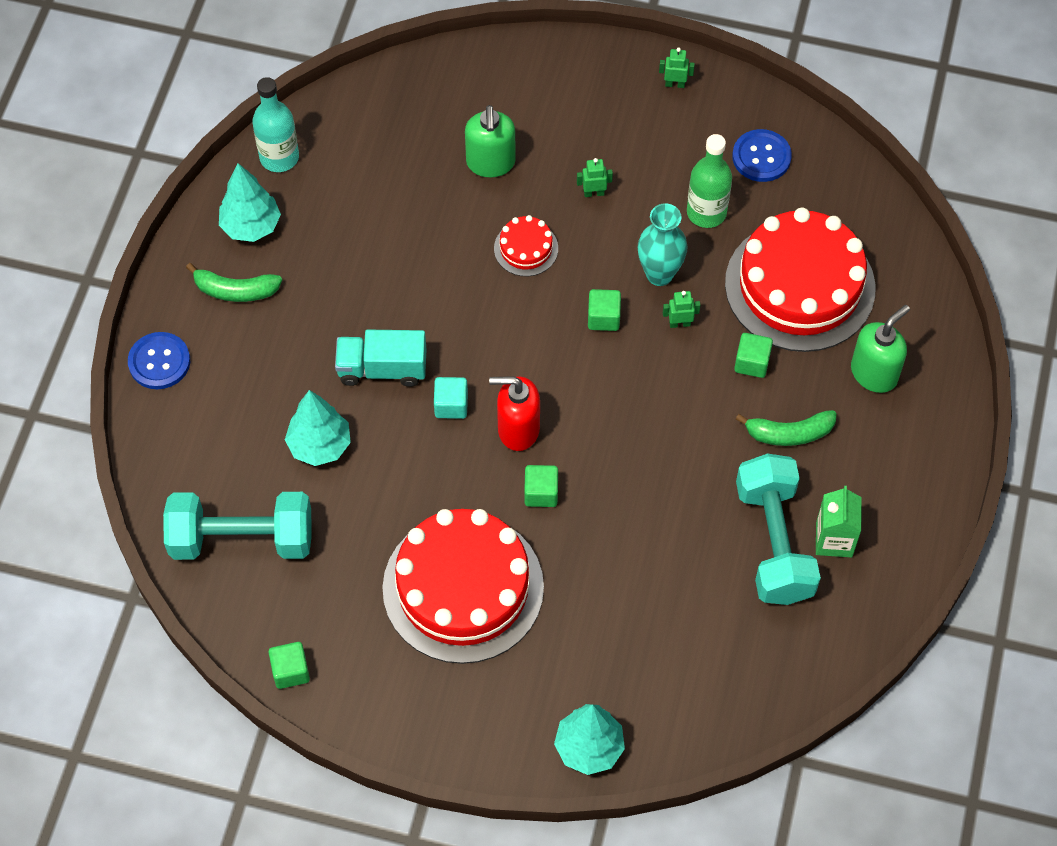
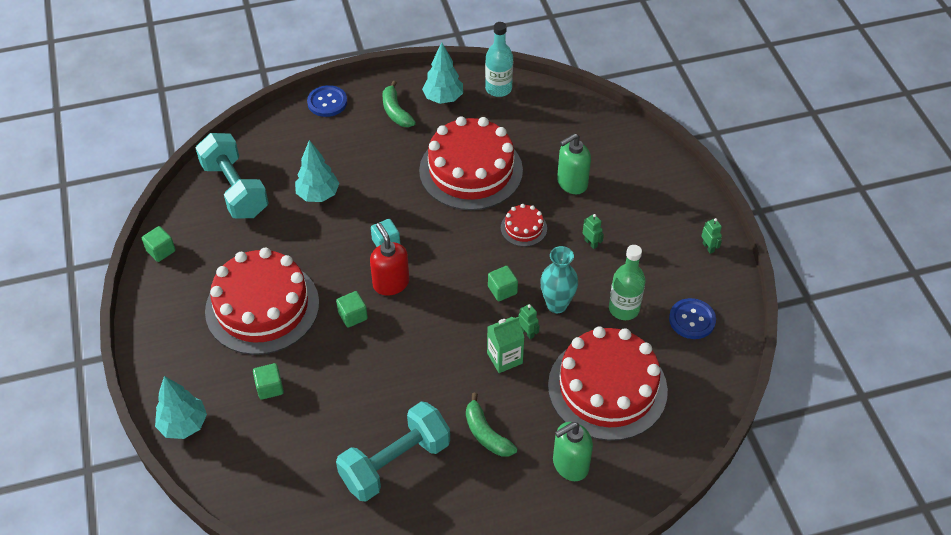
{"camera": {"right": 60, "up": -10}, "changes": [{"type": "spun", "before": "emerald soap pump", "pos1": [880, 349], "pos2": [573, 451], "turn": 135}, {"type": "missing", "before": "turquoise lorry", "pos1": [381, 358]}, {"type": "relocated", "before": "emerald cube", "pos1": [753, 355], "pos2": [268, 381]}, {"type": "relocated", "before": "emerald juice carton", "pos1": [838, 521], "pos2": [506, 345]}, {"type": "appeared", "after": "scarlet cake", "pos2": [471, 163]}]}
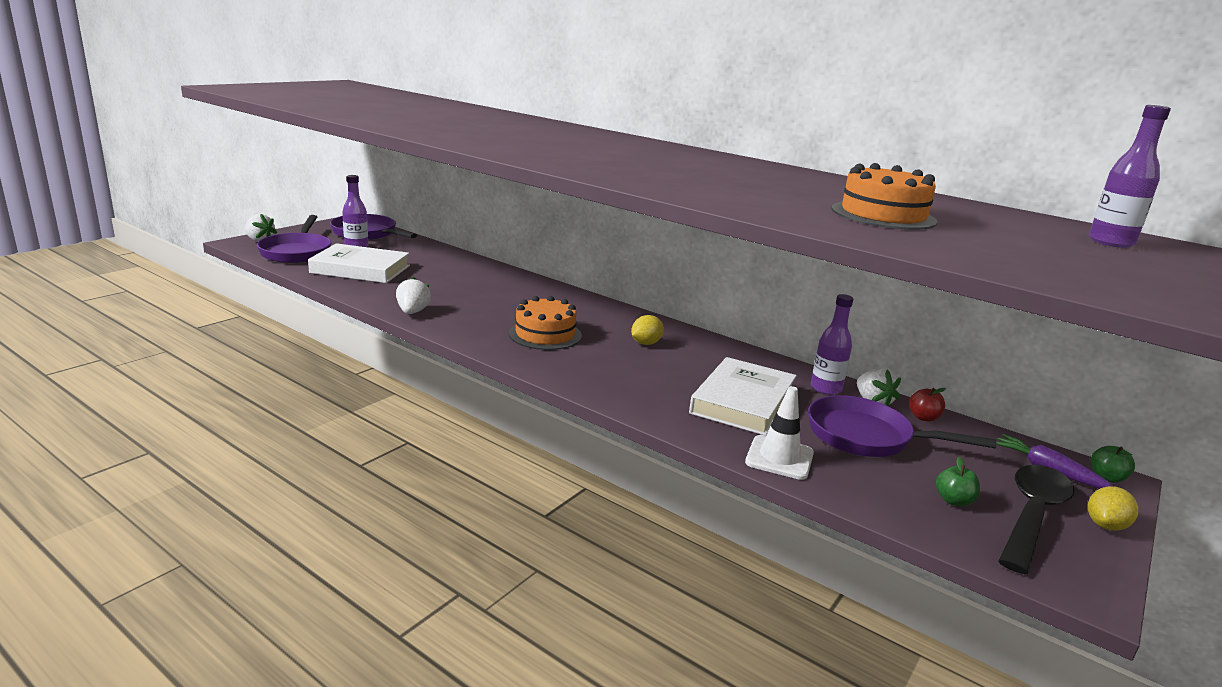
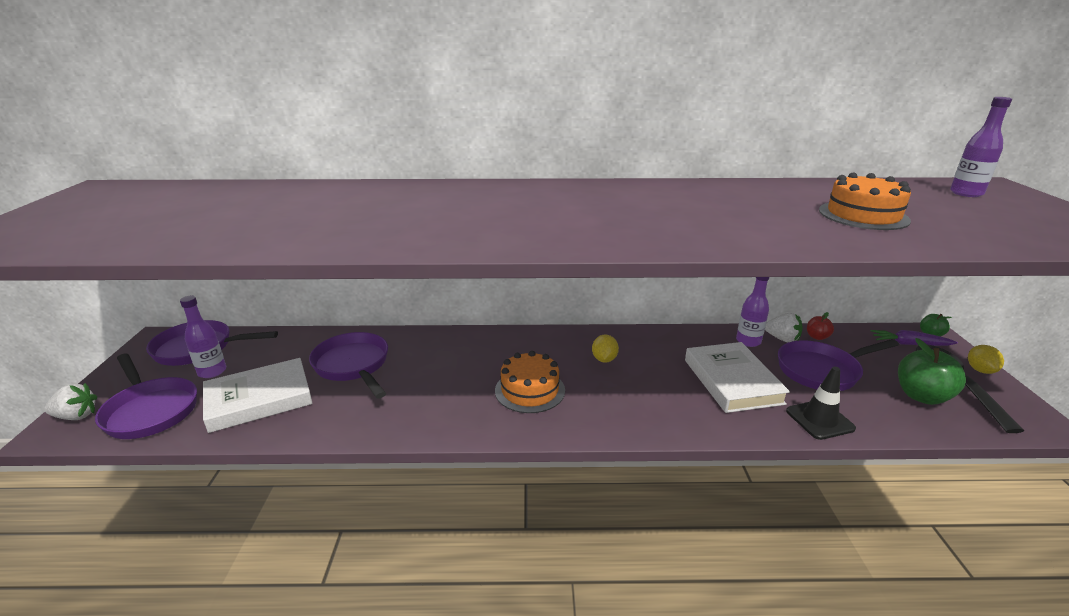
{"camera": {"right": -35, "up": 5}, "changes": [{"type": "missing", "before": "snow-white berry", "pos1": [413, 295]}, {"type": "colour", "before": "snow-white road cone", "after": "black road cone", "pos1": [779, 433], "pos2": [821, 403]}, {"type": "size", "before": "emerald apple fruit", "pos1": [958, 481], "pos2": [932, 371], "scale": 1.93}, {"type": "appeared", "after": "violet skillet", "pos2": [348, 365]}]}
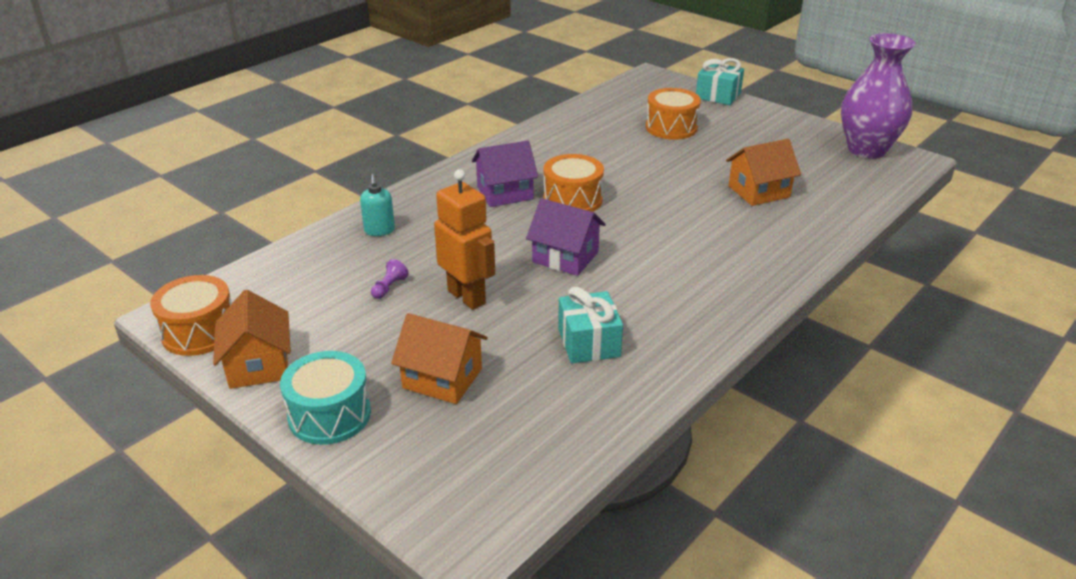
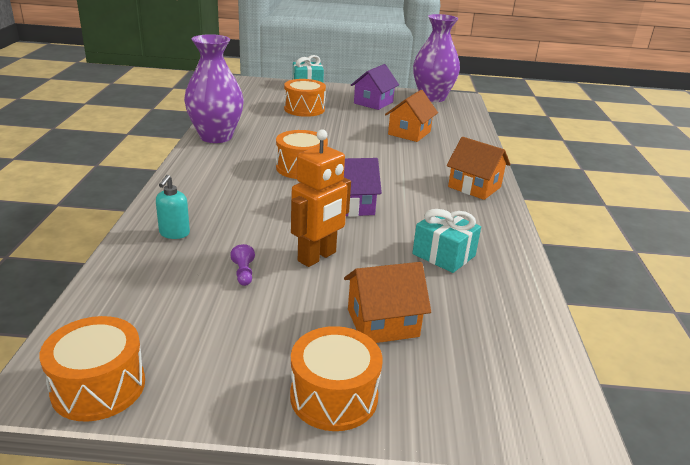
{"camera": {"right": -40, "up": -5}, "changes": [{"type": "relocated", "before": "violet house", "pos1": [505, 174], "pos2": [375, 87]}, {"type": "spun", "before": "orange toy robot", "pos1": [464, 239], "pos2": [321, 198], "turn": 120}, {"type": "spun", "before": "turquoise soap pump", "pos1": [377, 205], "pos2": [173, 207], "turn": 60}, {"type": "relocated", "before": "orange house", "pos1": [252, 339], "pos2": [478, 168]}, {"type": "colour", "before": "turquoise toy drum", "after": "orange toy drum", "pos1": [325, 398], "pos2": [336, 378]}, {"type": "appeared", "after": "violet vase", "pos2": [214, 88]}]}
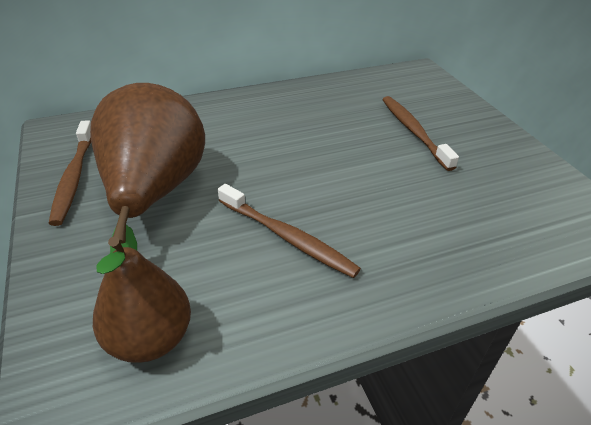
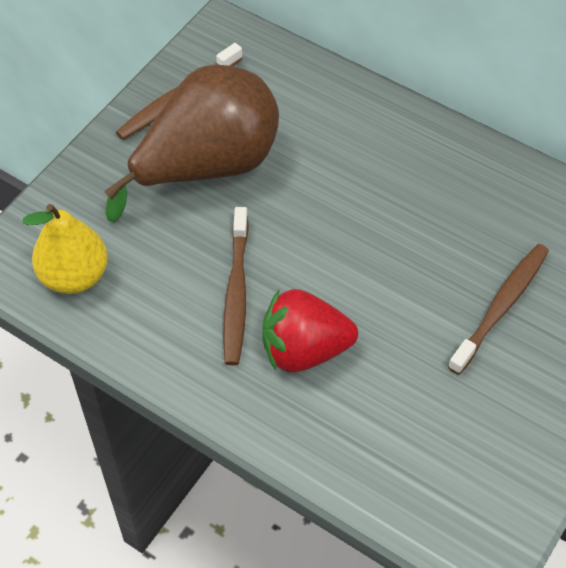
{"camera": {"right": 55, "up": 15}, "changes": [{"type": "colour", "before": "brown pear", "after": "bright yellow pear", "pos1": [142, 299], "pos2": [65, 249]}, {"type": "appeared", "after": "scarlet berry", "pos2": [310, 330]}]}
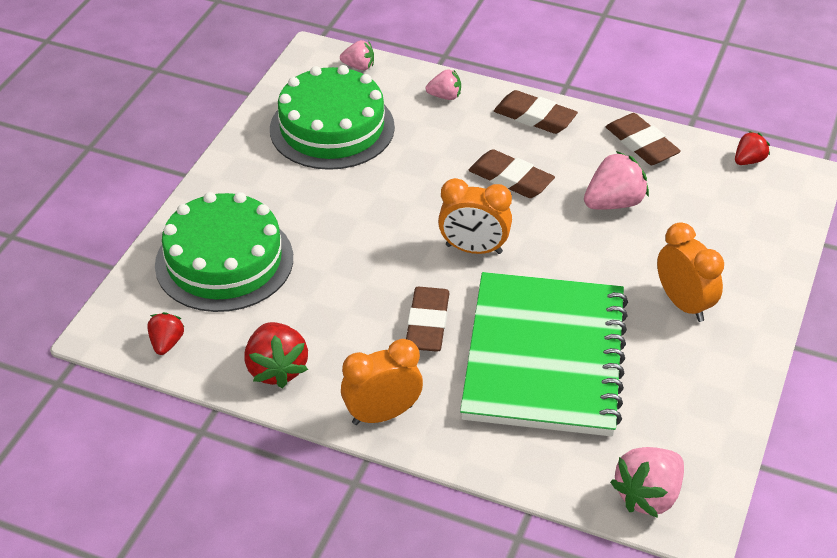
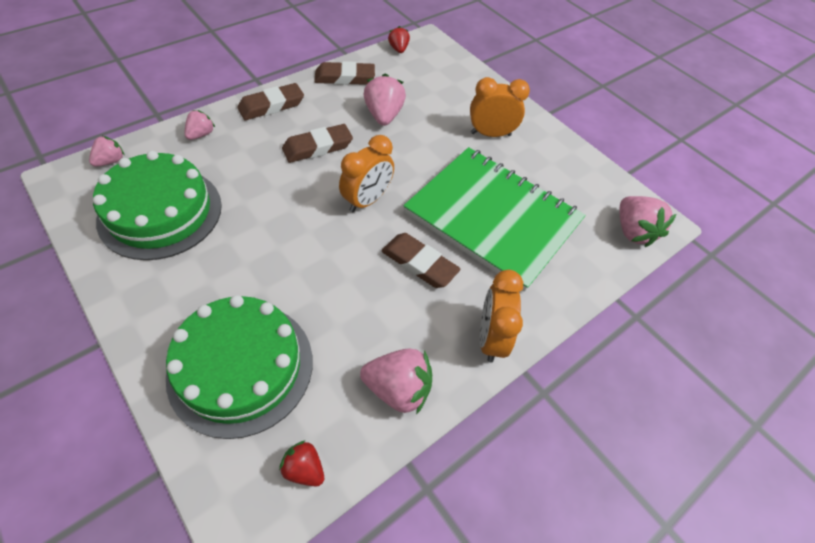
{"camera": {"right": -65, "up": 10}, "changes": [{"type": "colour", "before": "scarlet berry", "after": "pink berry", "pos1": [276, 355], "pos2": [396, 381]}]}
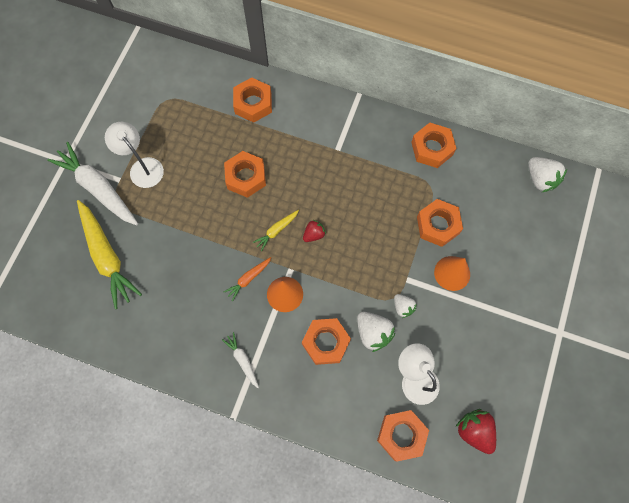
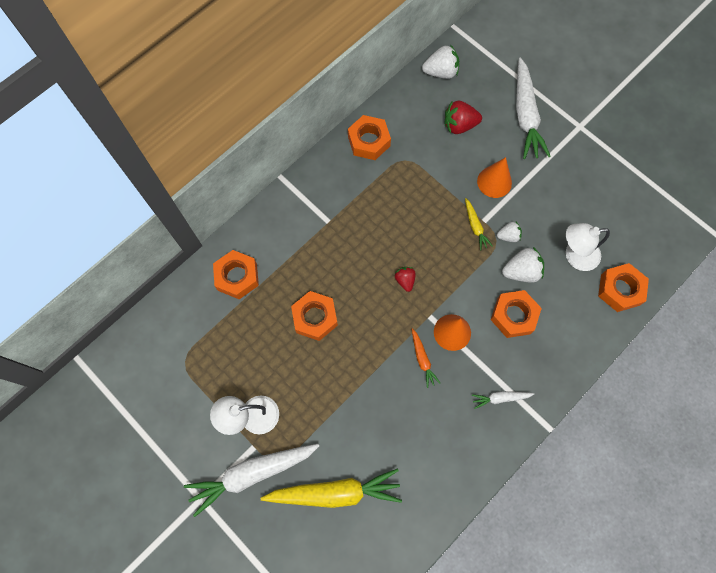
{"camera": {"right": -65, "up": 0}, "changes": [{"type": "missing", "before": "orange nut", "pos1": [440, 223]}, {"type": "relocated", "before": "bright yellow toy carrot", "pos1": [276, 230], "pos2": [479, 224]}, {"type": "relocated", "before": "scarlet berry", "pos1": [476, 431], "pos2": [463, 117]}, {"type": "appeared", "after": "snow-white toy carrot", "pos2": [533, 108]}]}
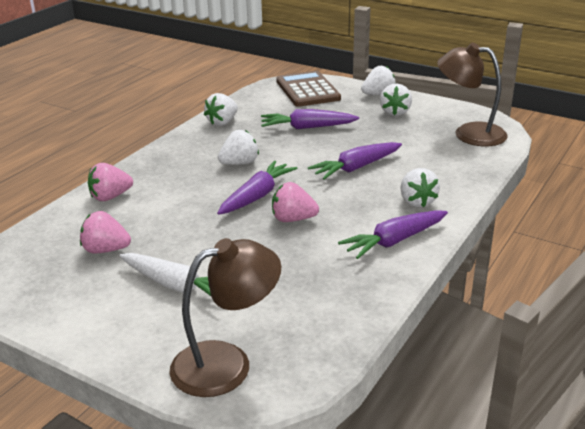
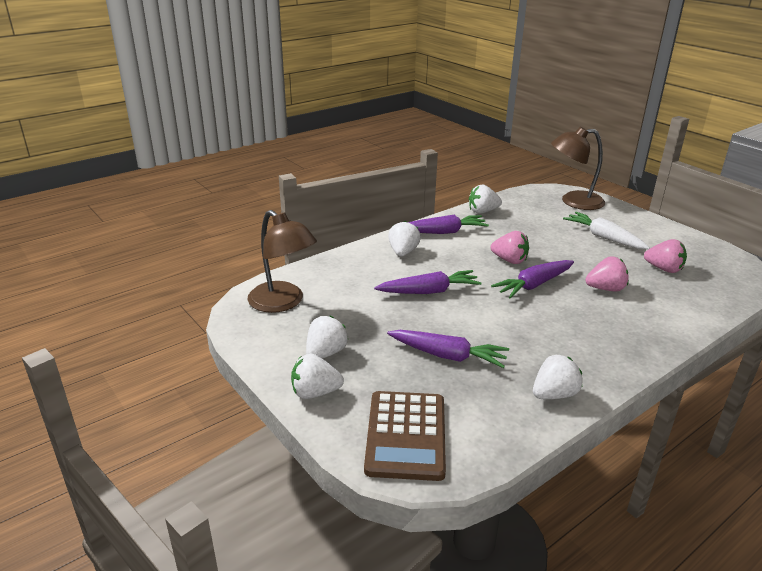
{"camera": {"right": -160, "up": 0}, "changes": [{"type": "relocated", "before": "snow-white berry", "pos1": [238, 147], "pos2": [485, 199]}, {"type": "relocated", "before": "pink berry", "pos1": [110, 182], "pos2": [607, 273]}]}
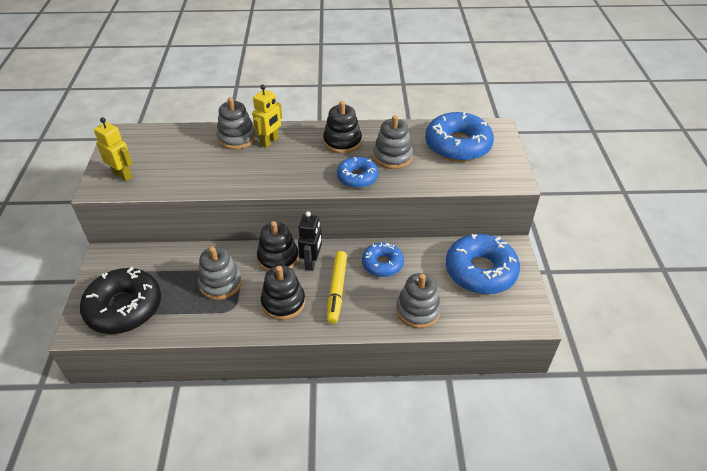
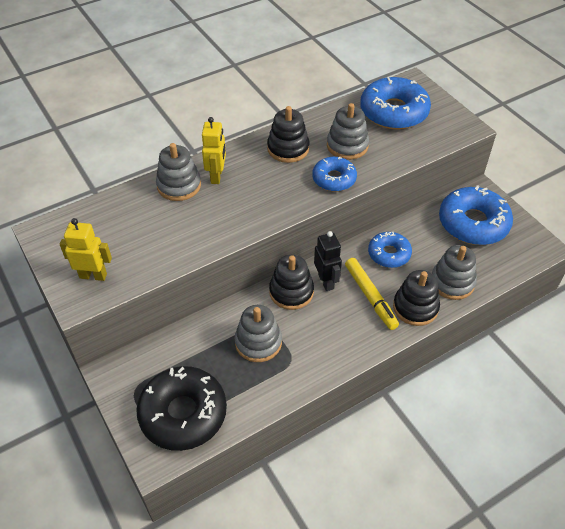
{"camera": {"right": -30, "up": 5}, "changes": [{"type": "relocated", "before": "black ring stacker", "pos1": [283, 292], "pos2": [416, 298]}]}
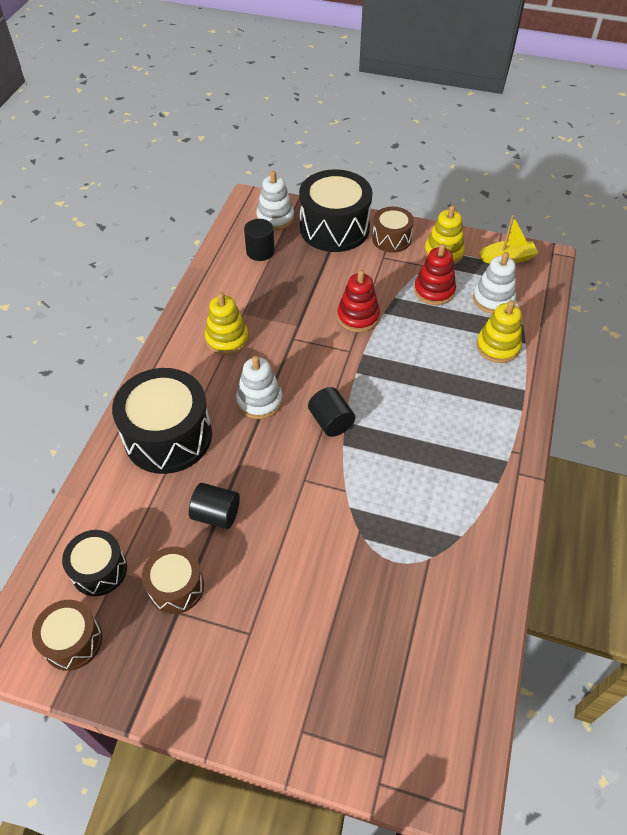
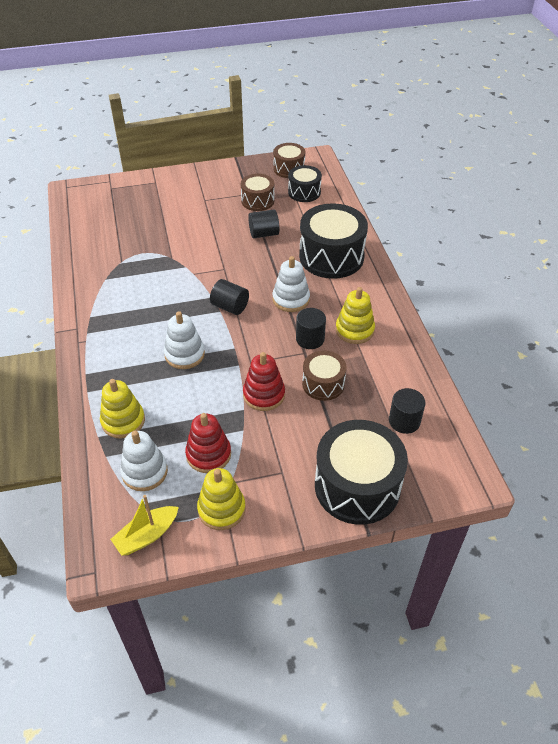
{"camera": {"right": 150, "up": -5}, "changes": [{"type": "relocated", "before": "snow-white ring stacker", "pos1": [275, 201], "pos2": [184, 340]}, {"type": "relocated", "before": "brown toy drum", "pos1": [393, 230], "pos2": [324, 376]}, {"type": "appeared", "after": "black solid cylinder", "pos2": [311, 328]}]}
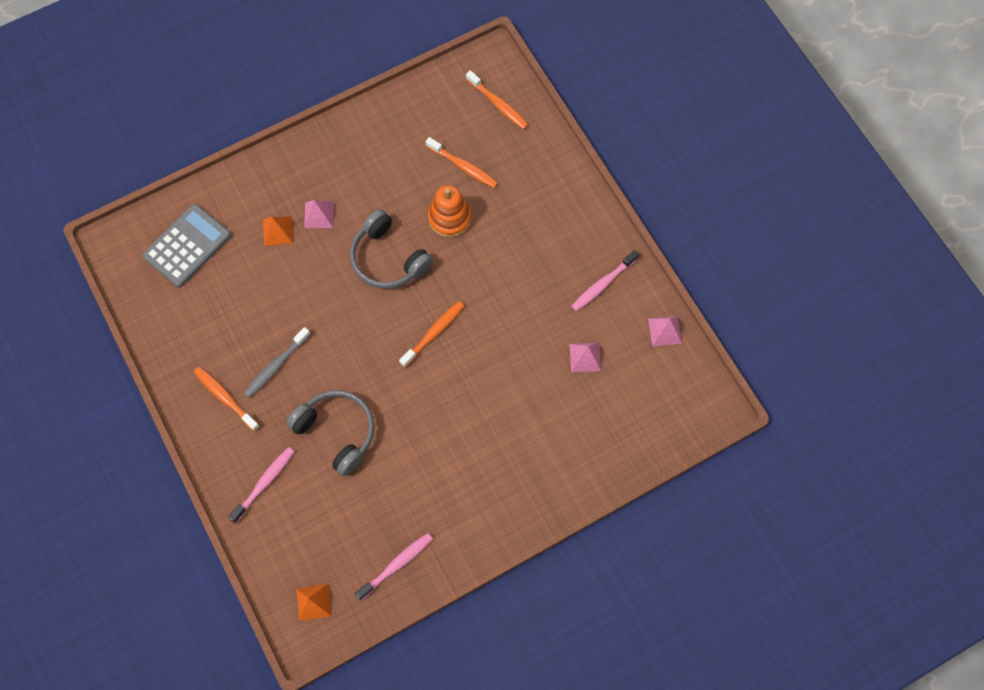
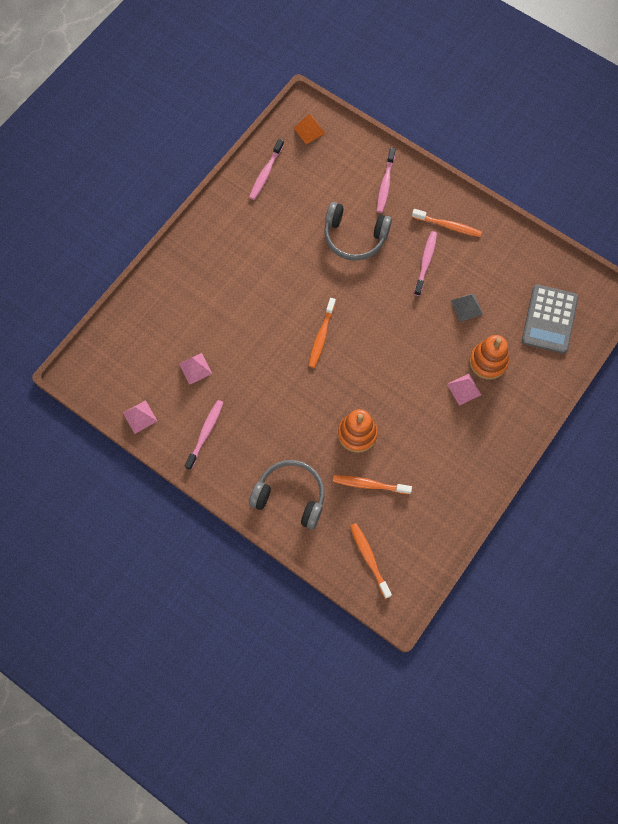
{"camera": {"right": 155, "up": 0}, "changes": [{"type": "spun", "before": "orange toothbrush", "pos1": [497, 99], "pos2": [371, 561], "turn": 45}, {"type": "relocated", "before": "gray headphones", "pos1": [391, 249], "pos2": [287, 495]}, {"type": "exchanged", "before": "orange pyramid shape", "after": "orange ring stacker", "pos1": [278, 231], "pos2": [489, 357]}, {"type": "colour", "before": "gray toothbrush", "after": "pink toothbrush", "pos1": [277, 362], "pos2": [425, 263]}, {"type": "appeared", "after": "gray pyramid shape", "pos2": [467, 307]}]}
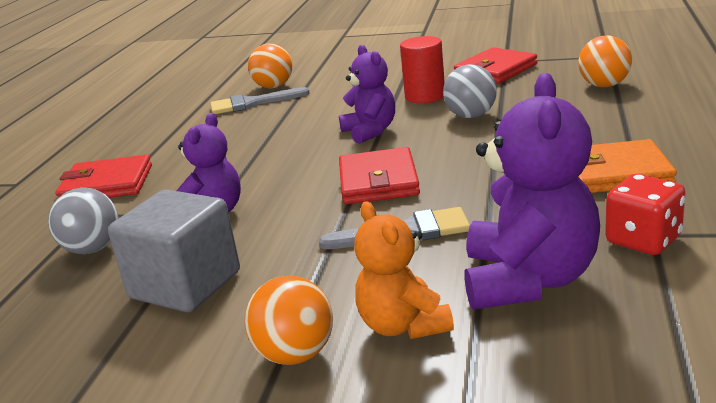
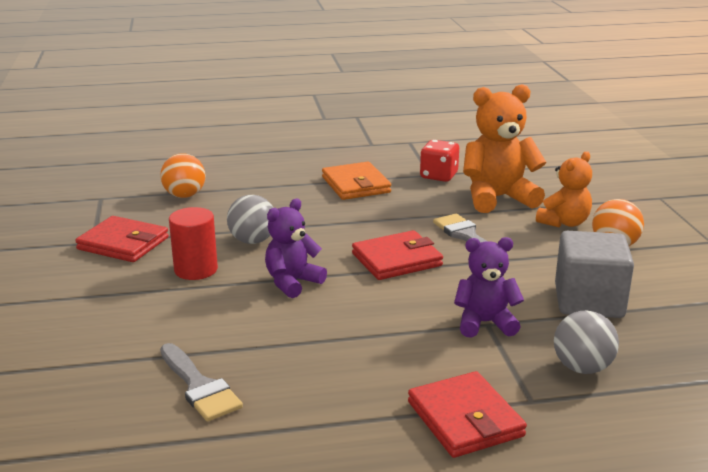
{"camera": {"right": -115, "up": 0}, "changes": [{"type": "missing", "before": "orange ball", "pos1": [270, 65]}, {"type": "colour", "before": "violet teddy", "after": "orange teddy", "pos1": [532, 191], "pos2": [505, 148]}]}
